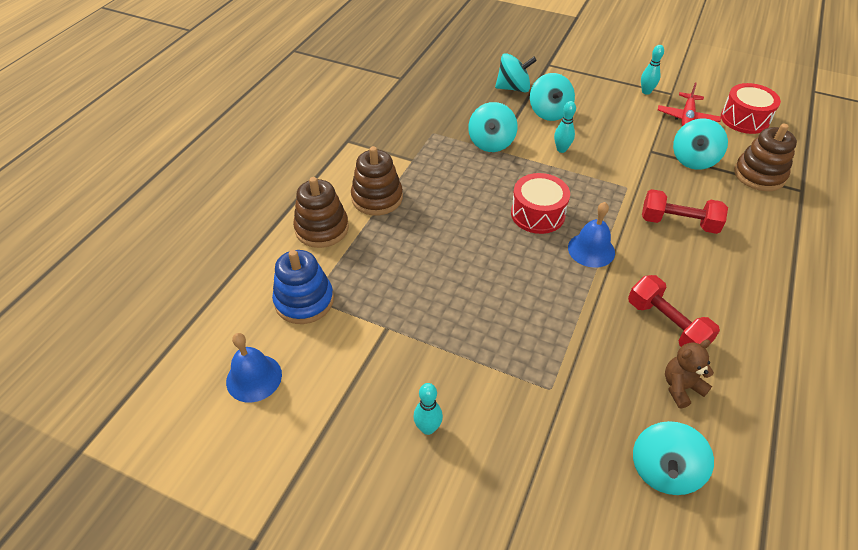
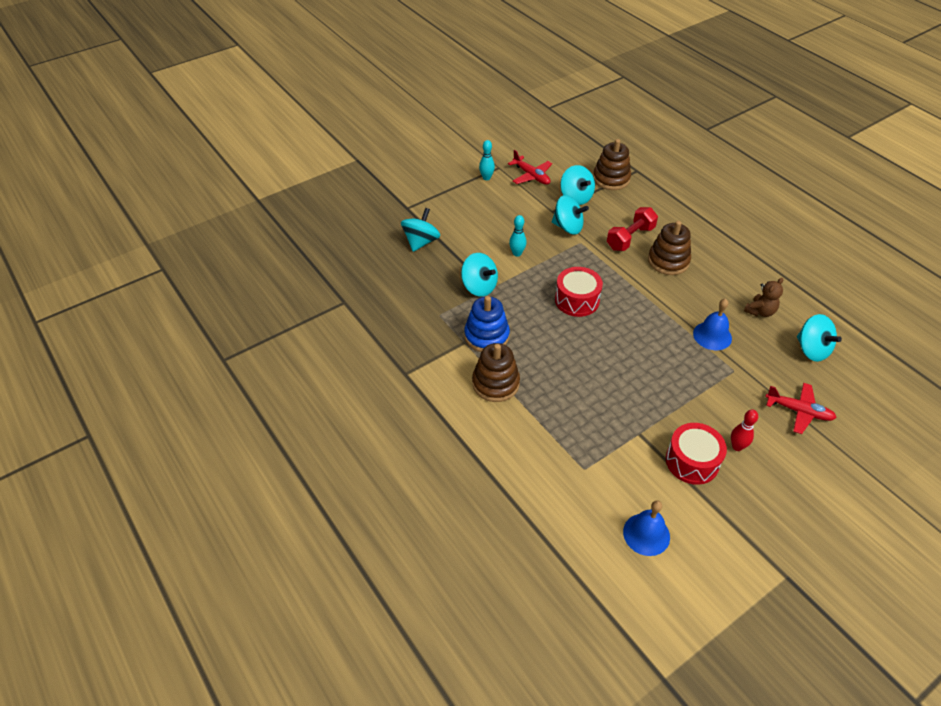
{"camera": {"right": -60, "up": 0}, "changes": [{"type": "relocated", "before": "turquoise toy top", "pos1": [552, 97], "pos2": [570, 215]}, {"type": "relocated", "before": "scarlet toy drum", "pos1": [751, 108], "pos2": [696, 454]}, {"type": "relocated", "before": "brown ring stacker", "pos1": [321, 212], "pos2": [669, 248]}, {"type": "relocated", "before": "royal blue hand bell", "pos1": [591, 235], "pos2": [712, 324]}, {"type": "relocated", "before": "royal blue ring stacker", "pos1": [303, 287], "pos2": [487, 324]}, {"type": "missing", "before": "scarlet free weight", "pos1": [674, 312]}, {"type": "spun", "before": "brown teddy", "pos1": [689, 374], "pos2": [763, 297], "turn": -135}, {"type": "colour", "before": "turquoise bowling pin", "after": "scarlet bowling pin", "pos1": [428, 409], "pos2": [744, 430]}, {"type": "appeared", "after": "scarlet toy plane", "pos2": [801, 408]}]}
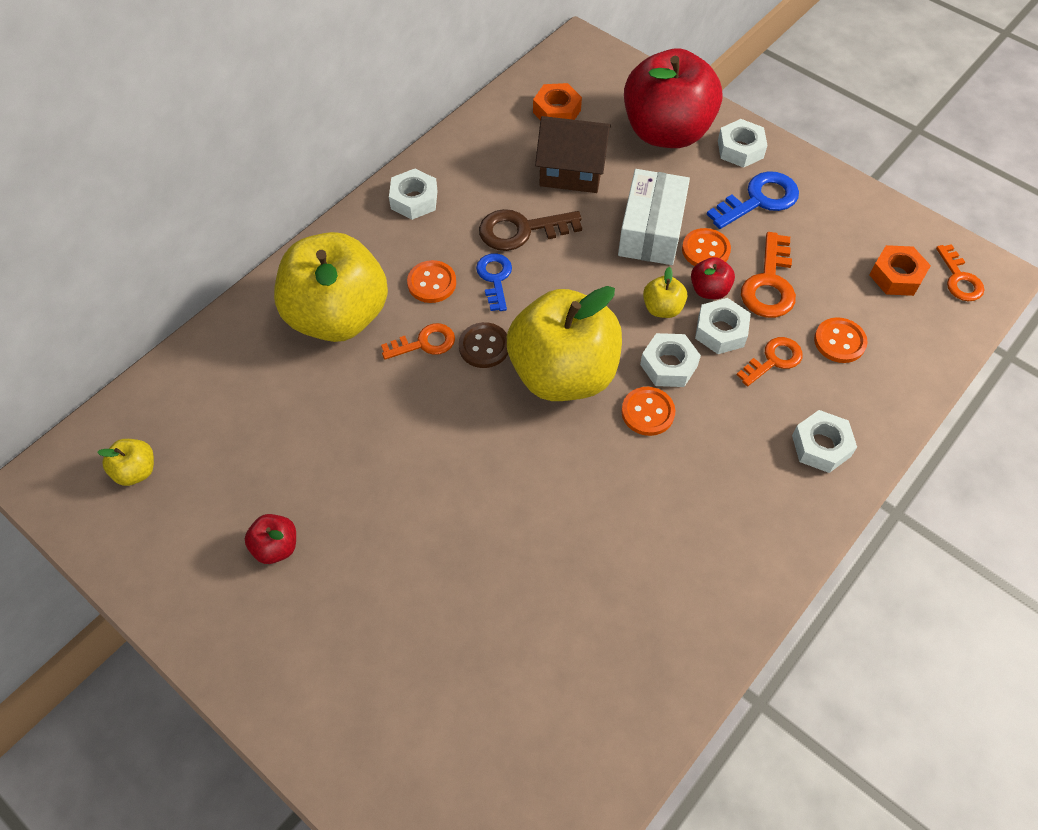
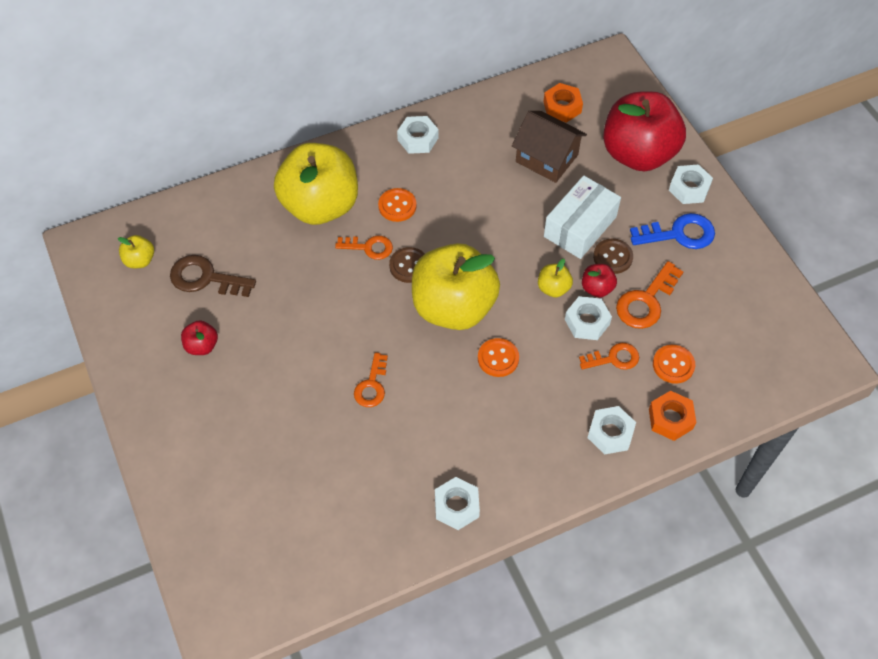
{"camera": {"right": 25, "up": 0}, "changes": [{"type": "relocated", "before": "brown latchkey", "pos1": [530, 230], "pos2": [213, 276]}, {"type": "colour", "before": "orange button", "after": "brown button", "pos1": [706, 247], "pos2": [613, 256]}, {"type": "relocated", "before": "orange latchkey", "pos1": [960, 272], "pos2": [371, 379]}, {"type": "relocated", "before": "orange nut", "pos1": [900, 270], "pos2": [672, 415]}, {"type": "missing", "before": "royal blue latchkey", "pos1": [494, 282]}, {"type": "relocated", "before": "snow-white nut", "pos1": [670, 360], "pos2": [457, 503]}]}
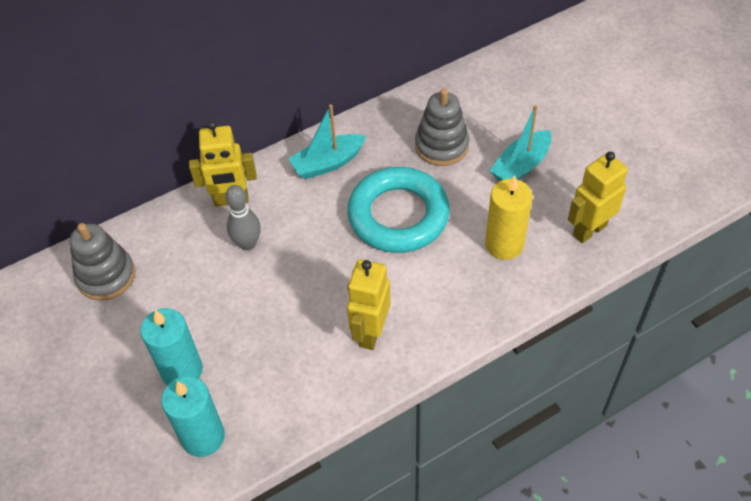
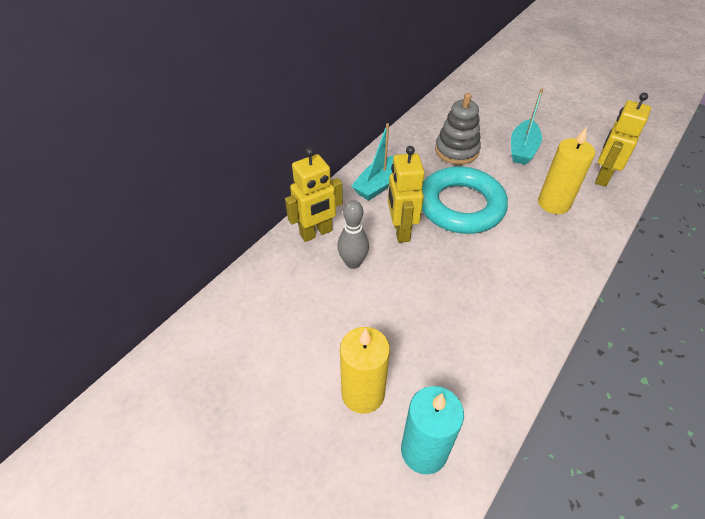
{"camera": {"right": -25, "up": -5}, "changes": [{"type": "missing", "before": "gray ring stacker", "pos1": [102, 262]}, {"type": "relocated", "before": "bright yellow toy robot", "pos1": [369, 304], "pos2": [406, 194]}, {"type": "colour", "before": "turquoise wax candle", "after": "bright yellow wax candle", "pos1": [171, 346], "pos2": [365, 370]}]}
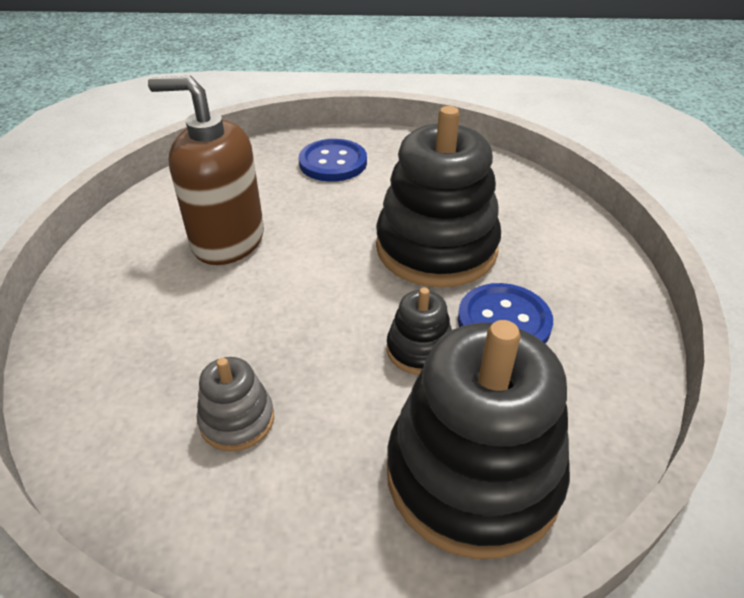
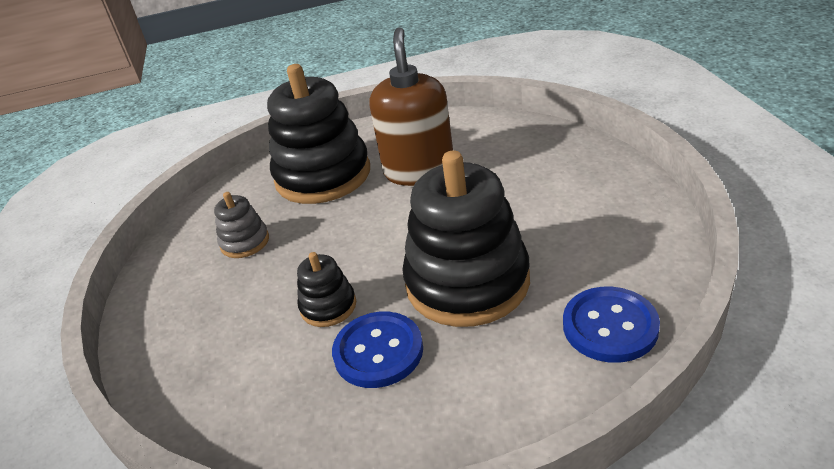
{"camera": {"right": 80, "up": -5}, "changes": [{"type": "relocated", "before": "royal blue button", "pos1": [333, 160], "pos2": [611, 325]}, {"type": "relocated", "before": "black ring stacker", "pos1": [478, 439], "pos2": [318, 134]}]}
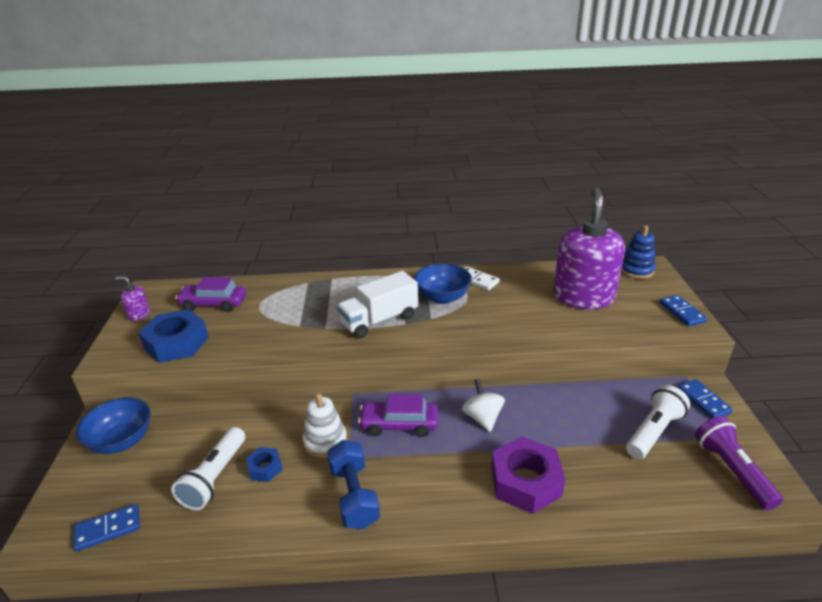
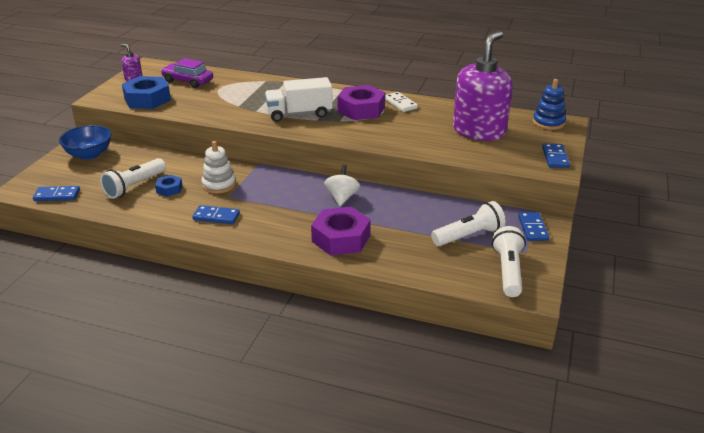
{"camera": {"right": 20, "up": 0}, "changes": [{"type": "exchanged", "before": "royal blue serving bowl", "after": "violet nut", "pos1": [443, 283], "pos2": [361, 102]}, {"type": "missing", "before": "violet toy car", "pos1": [398, 415]}, {"type": "colour", "before": "violet torch", "after": "snow-white torch", "pos1": [739, 463], "pos2": [509, 261]}, {"type": "exchanged", "before": "royal blue free weight", "after": "royal blue domino piece", "pos1": [353, 484], "pos2": [216, 214]}]}
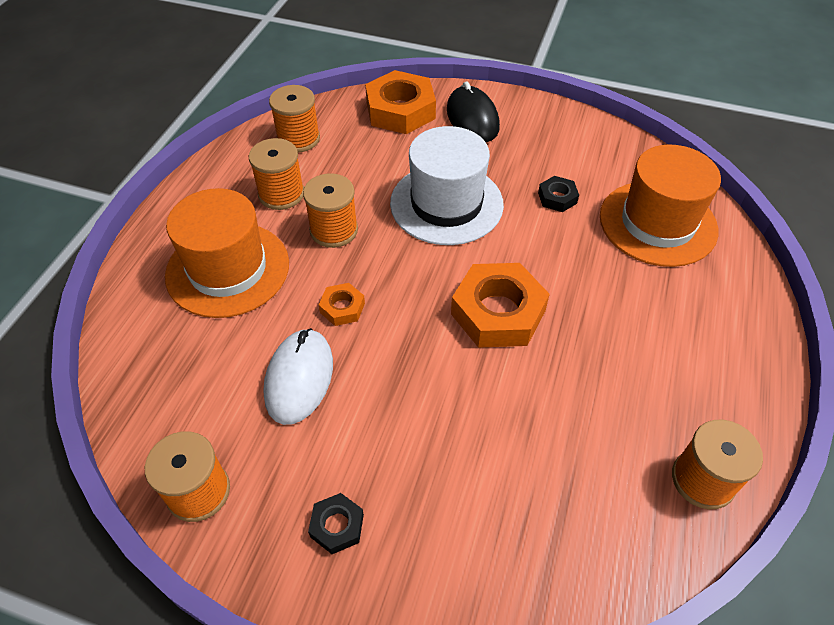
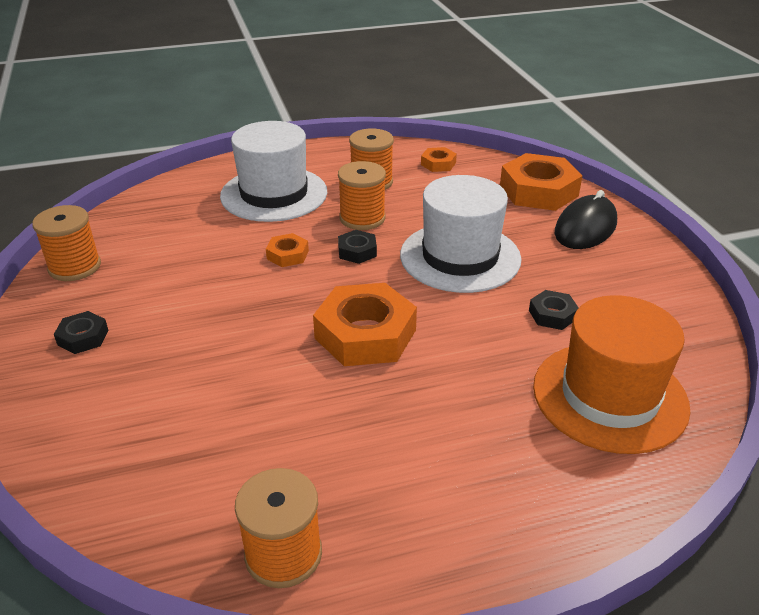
{"camera": {"right": 55, "up": -15}, "changes": [{"type": "exchanged", "before": "orange spool", "after": "orange nut", "pos1": [294, 118], "pos2": [439, 159]}, {"type": "colour", "before": "orange tall hat", "after": "snow-white tall hat", "pos1": [227, 253], "pos2": [273, 171]}, {"type": "missing", "before": "snow-white computer mouse", "pos1": [298, 376]}, {"type": "appeared", "after": "black nut", "pos2": [357, 247]}]}
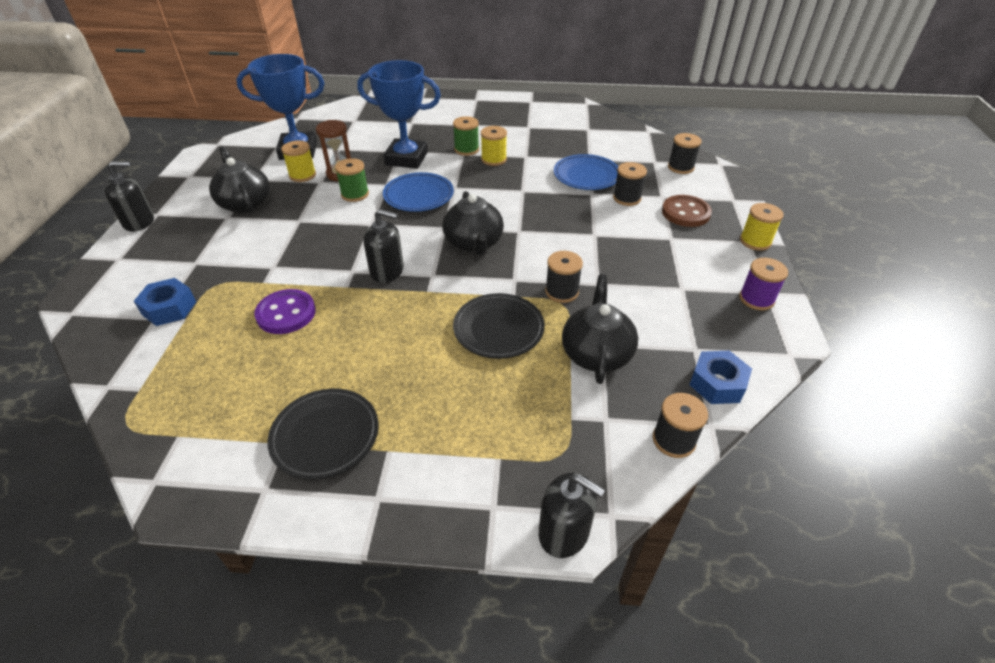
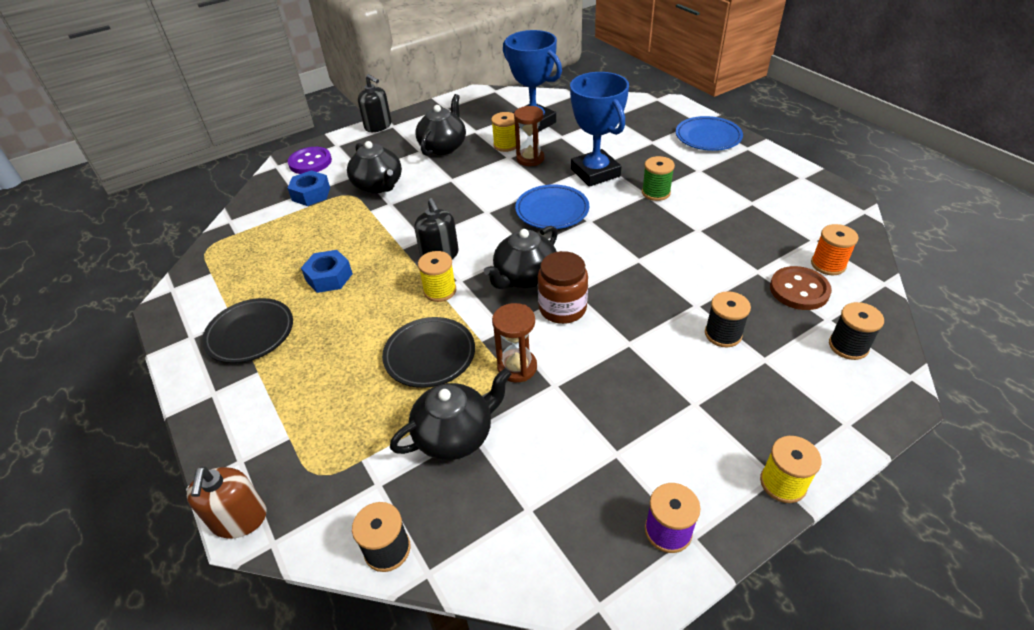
{"camera": {"right": 55, "up": 0}, "changes": [{"type": "relocated", "before": "bright yellow spool", "pos1": [494, 146], "pos2": [437, 276]}, {"type": "relocated", "before": "royal blue dinner plate", "pos1": [586, 172], "pos2": [709, 133]}, {"type": "missing", "before": "emerald spool", "pos1": [352, 180]}, {"type": "relocated", "before": "brown button", "pos1": [687, 211], "pos2": [801, 288]}, {"type": "exchanged", "before": "black spool", "after": "brown sand timer", "pos1": [564, 277], "pos2": [514, 343]}, {"type": "relocated", "before": "violet button", "pos1": [285, 311], "pos2": [310, 160]}, {"type": "relocated", "before": "royal blue nut", "pos1": [720, 377], "pos2": [327, 271]}, {"type": "colour", "before": "black soap pump", "after": "brown soap pump", "pos1": [572, 515], "pos2": [226, 502]}, {"type": "appeared", "after": "black teapot", "pos2": [374, 167]}, {"type": "appeared", "after": "orange spool", "pos2": [834, 249]}, {"type": "appeared", "after": "brown preserve jar", "pos2": [563, 287]}]}
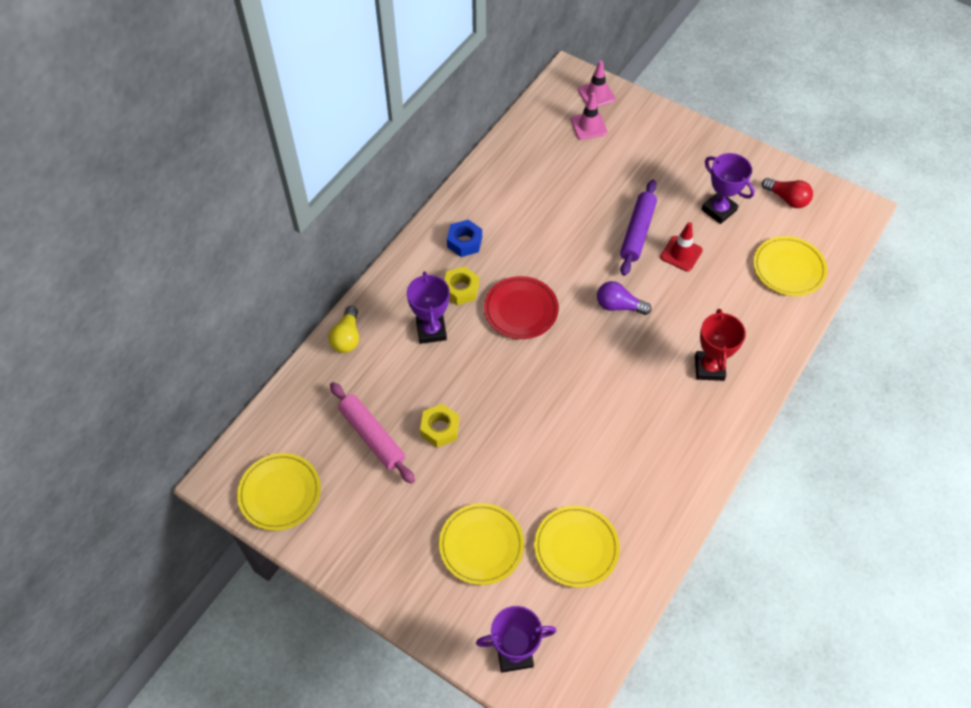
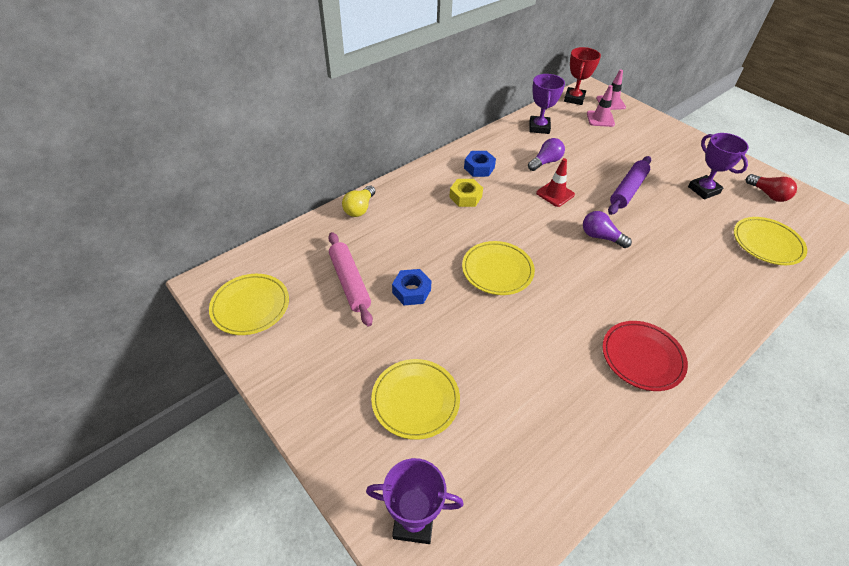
{"camera": {"right": 15, "up": -10}, "changes": [{"type": "relocated", "before": "scarlet road cone", "pos1": [681, 246], "pos2": [555, 182]}, {"type": "relocated", "before": "violet trophy", "pos1": [428, 308], "pos2": [547, 104]}, {"type": "relocated", "before": "scarlet dinner plate", "pos1": [521, 307], "pos2": [645, 356]}, {"type": "relocated", "before": "scarlet trophy", "pos1": [720, 345], "pos2": [582, 76]}, {"type": "colour", "before": "bright yellow nut", "after": "royal blue nut", "pos1": [439, 426], "pos2": [411, 287]}, {"type": "relocated", "before": "bright yellow dinner plate", "pos1": [577, 546], "pos2": [498, 268]}, {"type": "appeared", "after": "violet light bulb", "pos2": [546, 154]}]}
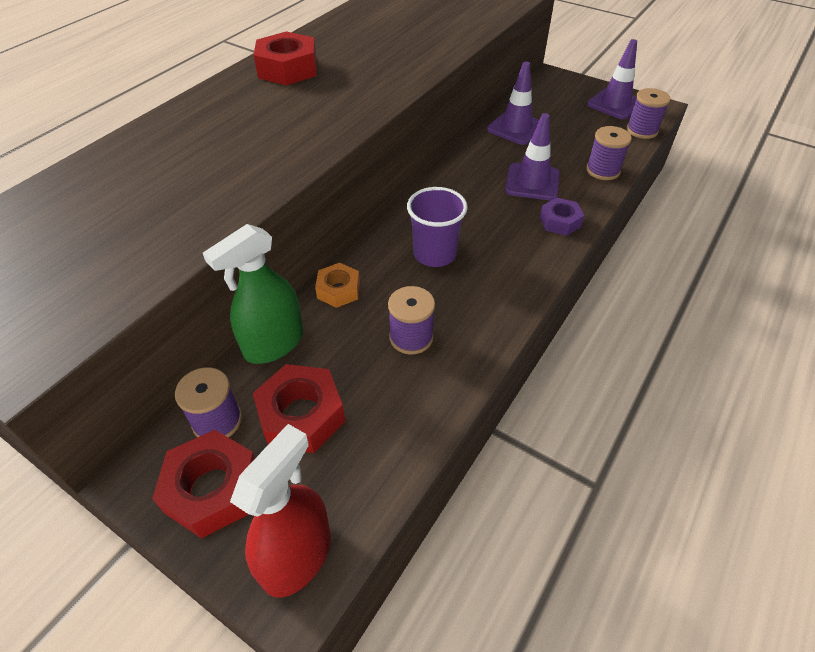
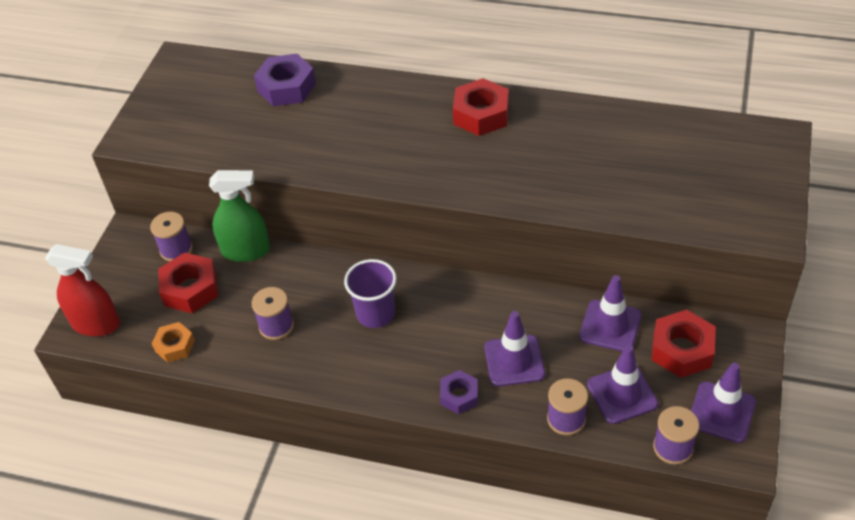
{"camera": {"right": 75, "up": 0}, "changes": [{"type": "spun", "before": "emerald spray cleaner", "pos1": [253, 294], "pos2": [239, 216], "turn": 150}, {"type": "relocated", "before": "orange nut", "pos1": [337, 285], "pos2": [173, 342]}, {"type": "relocated", "before": "scarlet nut", "pos1": [203, 484], "pos2": [684, 344]}, {"type": "appeared", "after": "violet nut", "pos2": [285, 80]}, {"type": "appeared", "after": "violet road cone", "pos2": [622, 384]}]}
